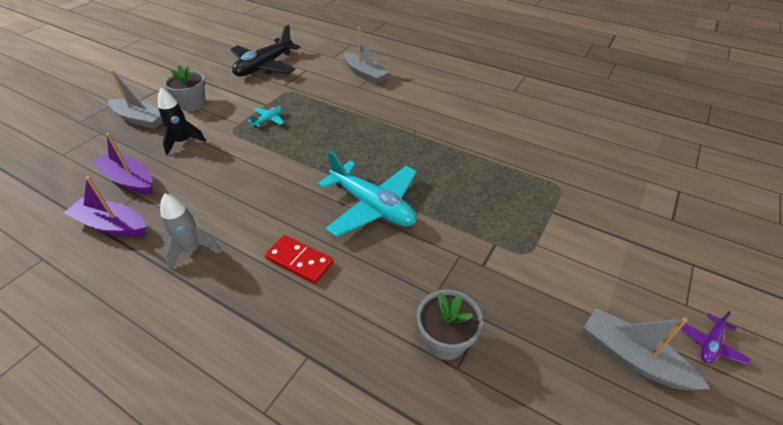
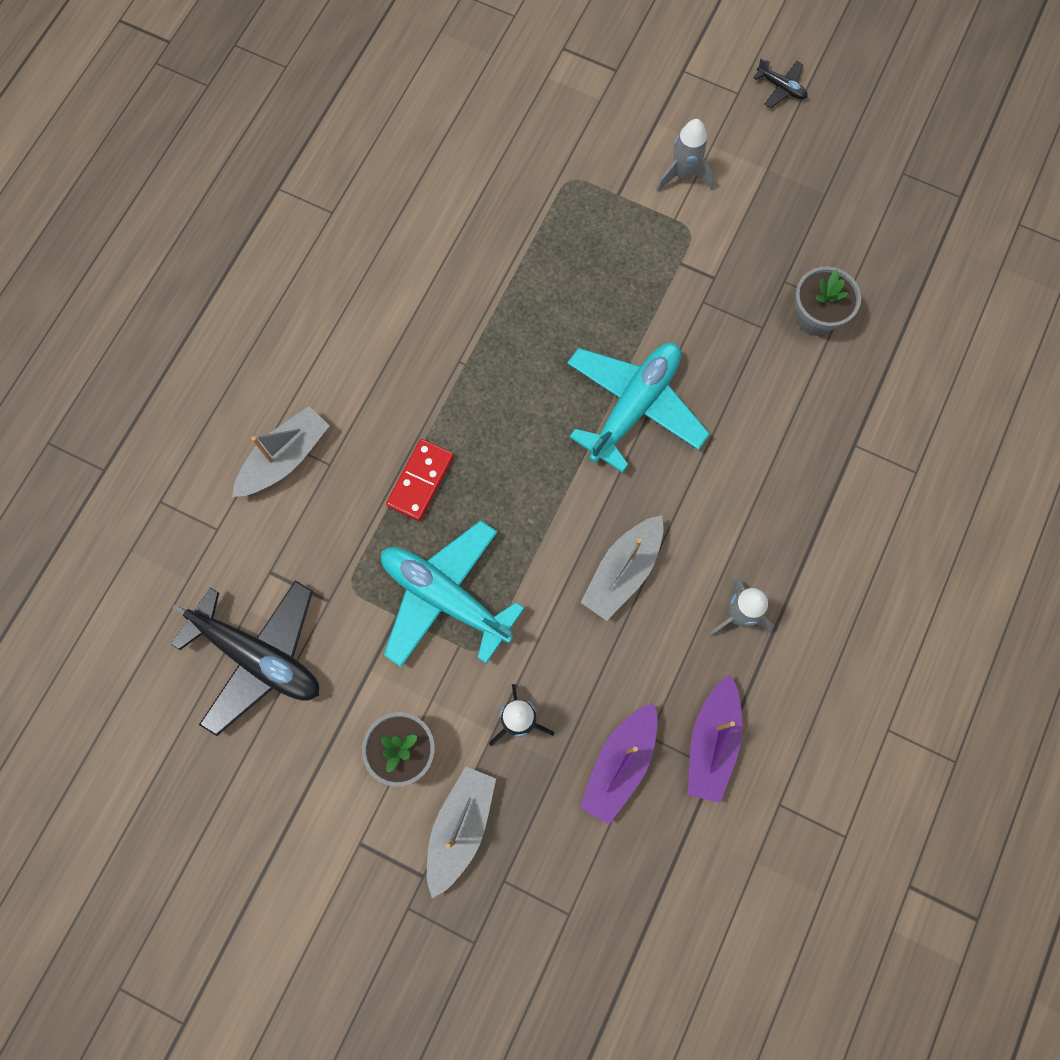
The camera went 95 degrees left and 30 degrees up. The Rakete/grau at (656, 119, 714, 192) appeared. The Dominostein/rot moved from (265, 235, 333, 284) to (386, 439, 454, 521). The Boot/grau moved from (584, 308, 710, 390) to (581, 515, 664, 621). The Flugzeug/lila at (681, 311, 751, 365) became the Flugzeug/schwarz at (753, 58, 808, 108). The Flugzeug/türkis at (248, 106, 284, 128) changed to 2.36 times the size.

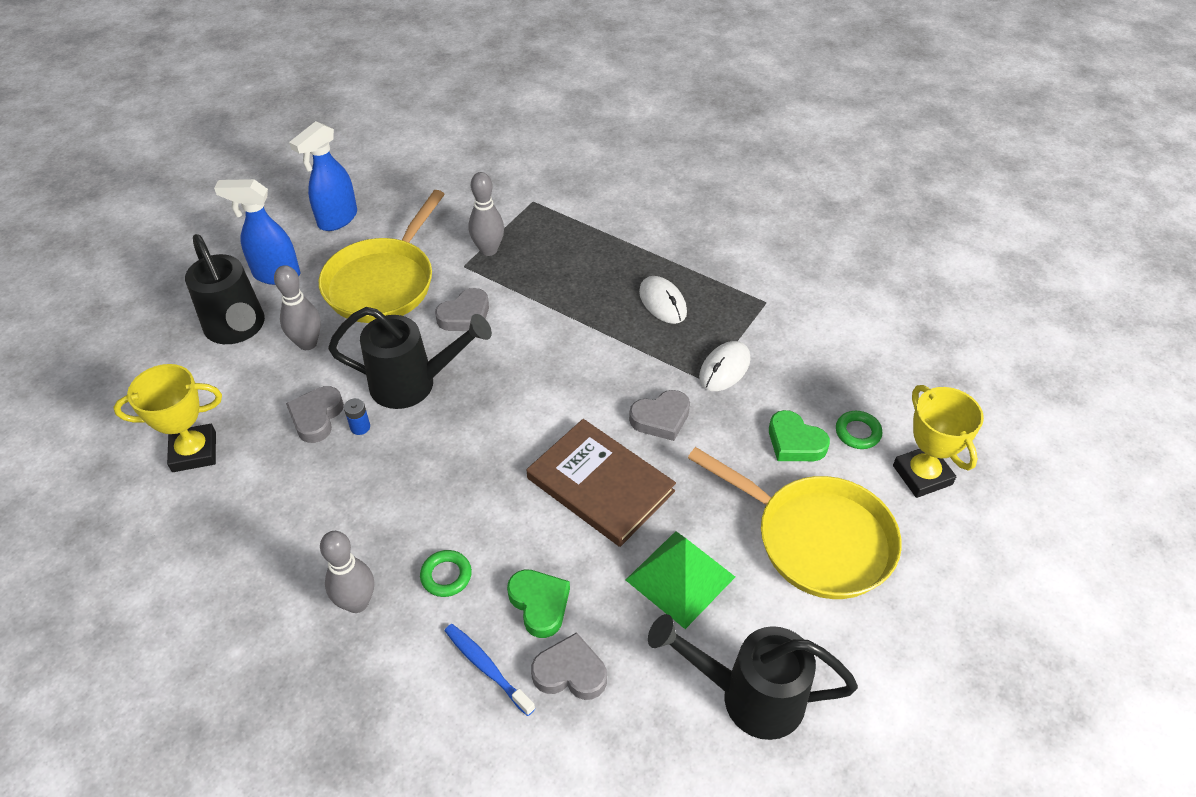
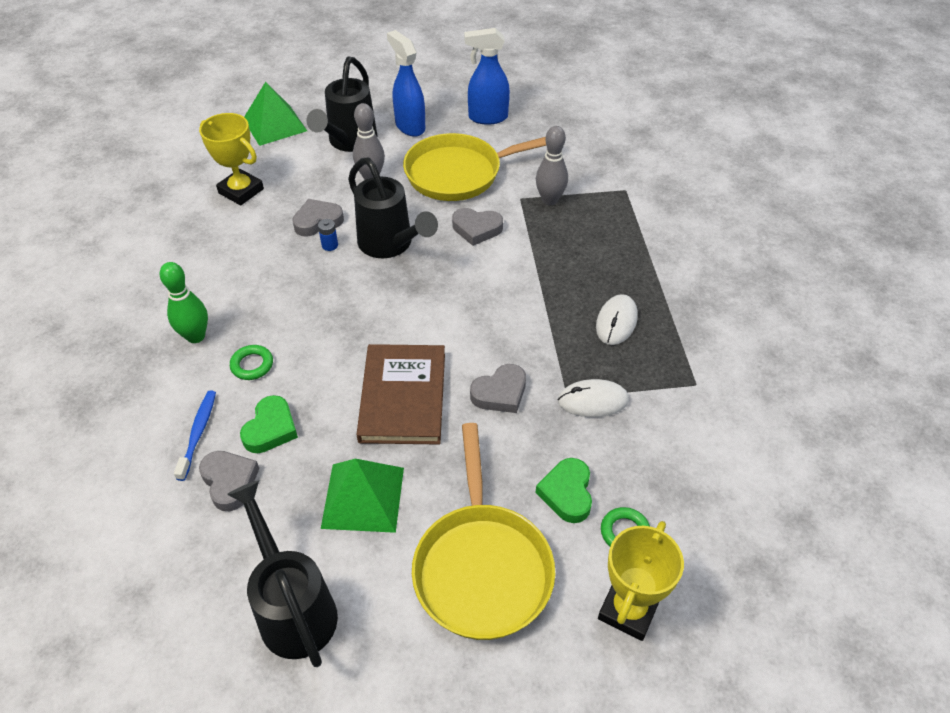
The camera went 50 degrees right and 0 degrees up. The Pyramide/grün at (244, 82, 307, 146) appeared. The Bowlingkegel/grau at (320, 531, 374, 613) became the Bowlingkegel/grün at (160, 262, 208, 343). The Herz/grau at (629, 390, 690, 441) turned 60 degrees counterclockwise.

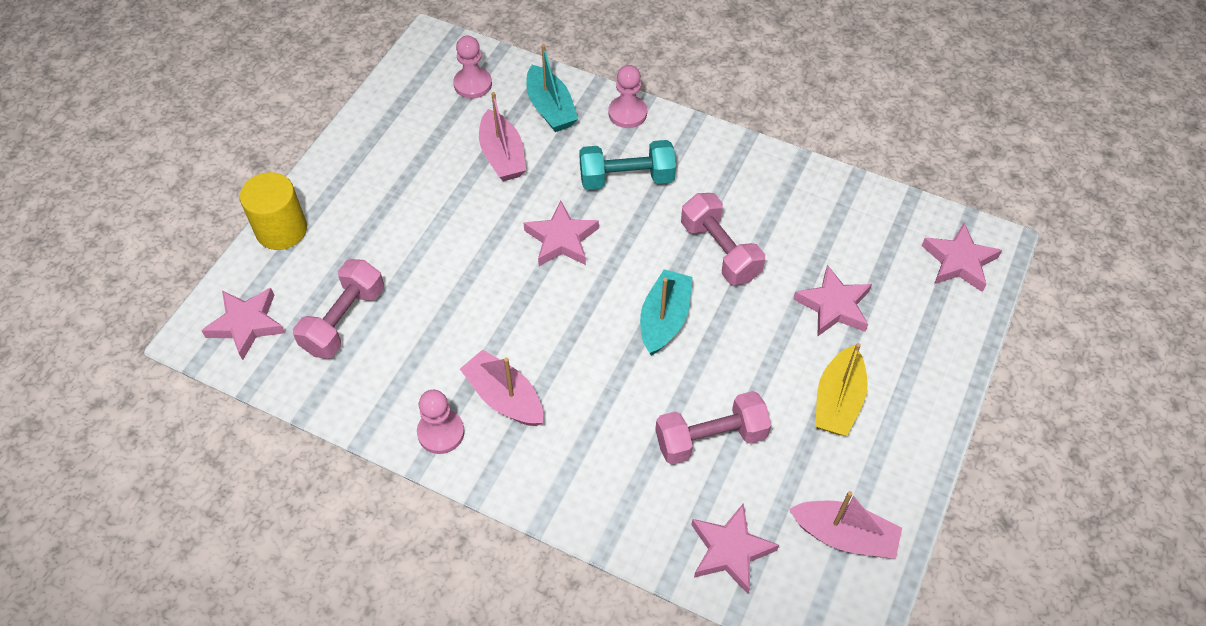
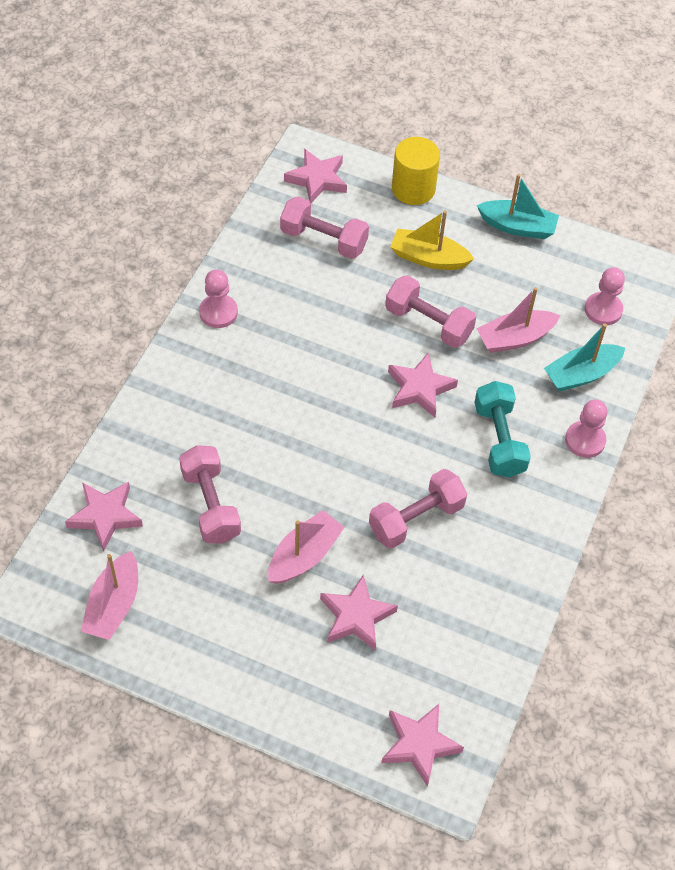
The camera went 85 degrees right and 0 degrees up. The Hantel/rosa at (385, 275, 476, 348) appeared. The Boot/rosa moved from (460, 350, 543, 426) to (268, 510, 345, 584). The Boot/türkis moved from (640, 269, 693, 355) to (477, 174, 559, 239). The Boot/gelb moved from (815, 343, 868, 436) to (390, 210, 474, 270).

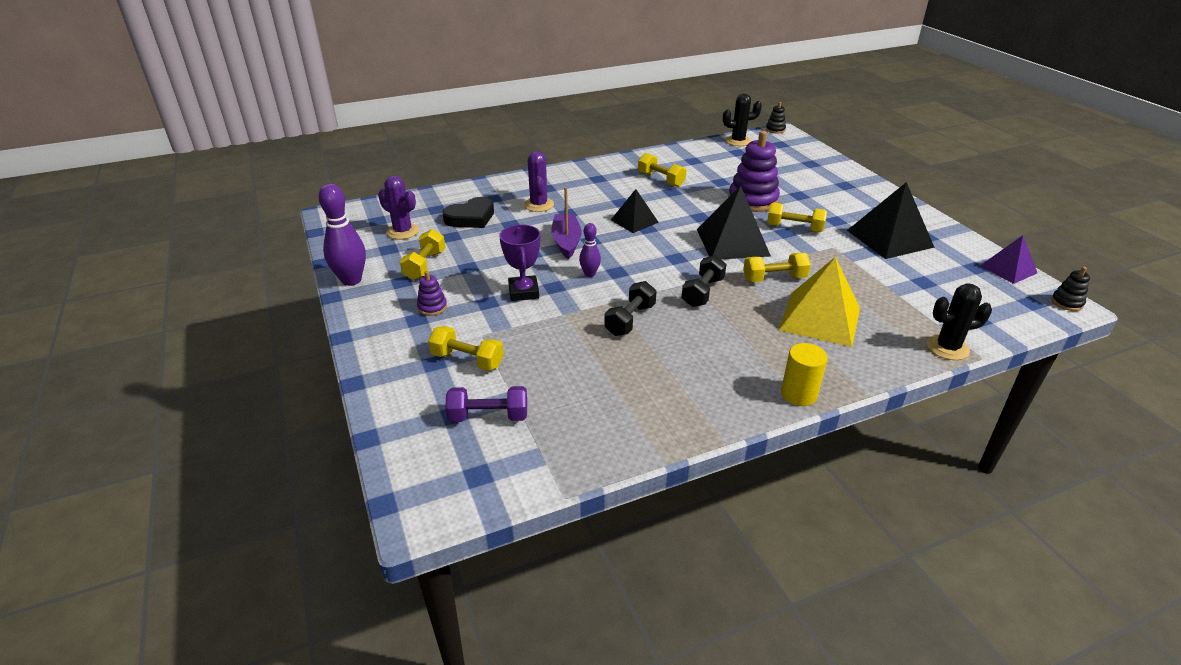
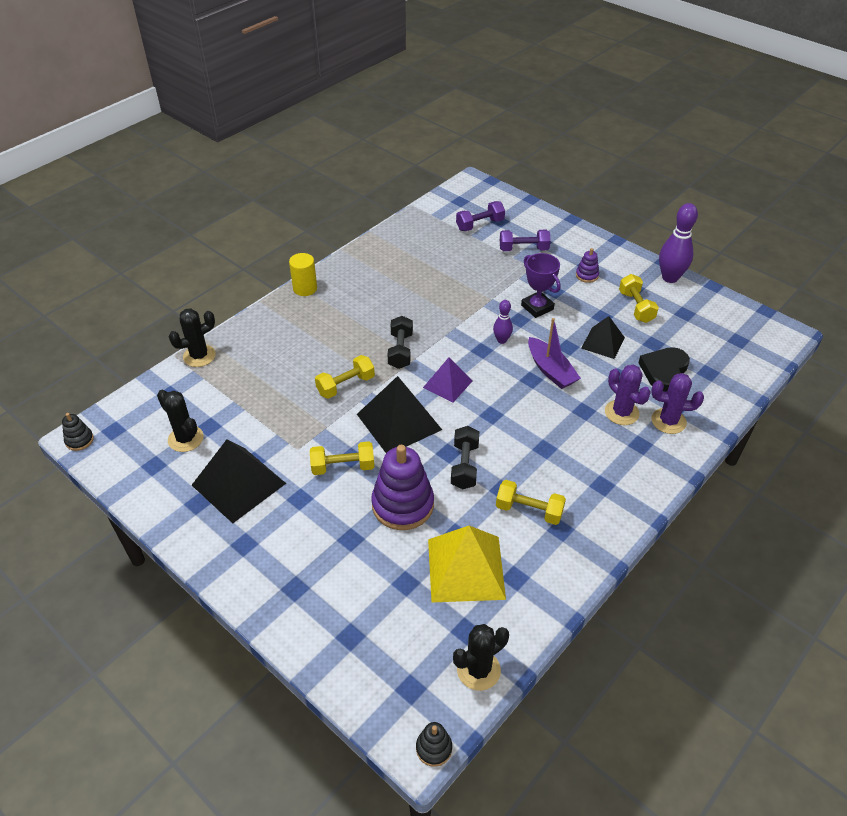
The camera went 155 degrees right and 10 degrees up. The Kaktus/schwarz at (157, 390, 204, 452) appeared. The Kaktus/lila moved from (378, 176, 419, 240) to (651, 373, 704, 434). The Hantel/schwarz moved from (604, 281, 657, 336) to (451, 426, 479, 489). The Pyramide/schwarz moved from (611, 189, 659, 233) to (581, 316, 625, 359). The Pyramide/gelb moved from (779, 257, 860, 347) to (428, 526, 506, 602). The Pyramide/lila moved from (980, 235, 1037, 284) to (423, 357, 473, 402). The Hantel/gelb at (428, 326, 504, 371) became the Hantel/lila at (500, 230, 551, 251).

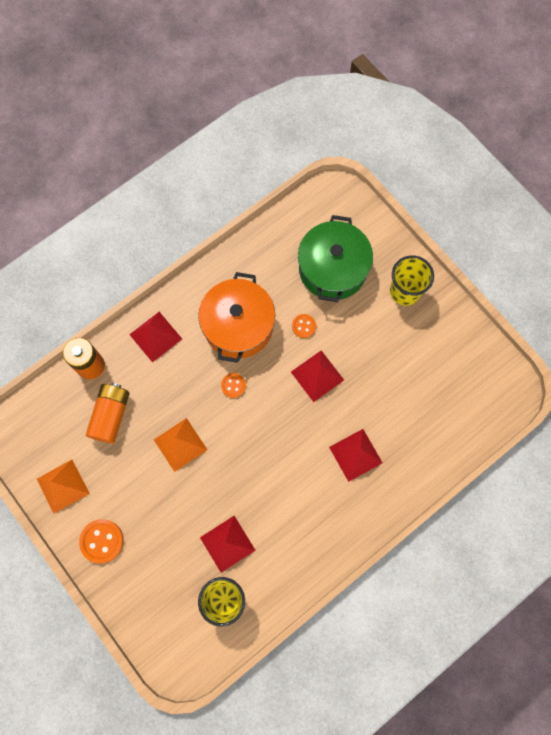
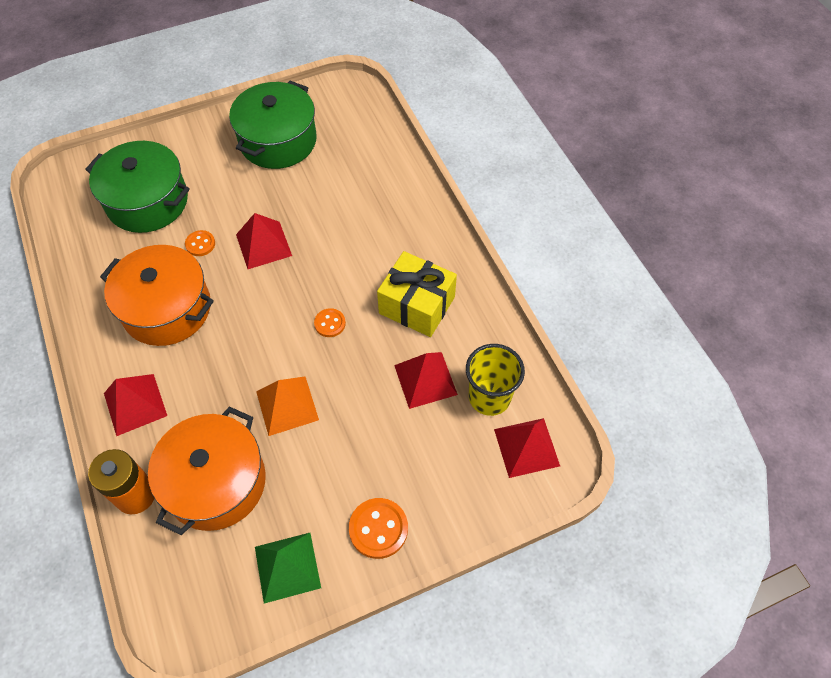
The camera went 75 degrees left and 15 degrees down. The Becher/gelb at (390, 256, 434, 306) disappeared. The Kochtopf/grün at (229, 81, 317, 169) appeared. The Geschenk/gelb at (377, 251, 457, 337) appeared. The Knopf/orange moved from (221, 373, 246, 398) to (314, 308, 346, 337). The Pyramide/rot moved from (329, 429, 383, 482) to (494, 418, 560, 478). The Batterie/orange at (86, 383, 130, 444) was replaced by the Kochtopf/orange at (148, 407, 266, 535). The Pyramide/orange at (37, 460, 90, 514) became the Pyramide/grün at (255, 533, 321, 604).

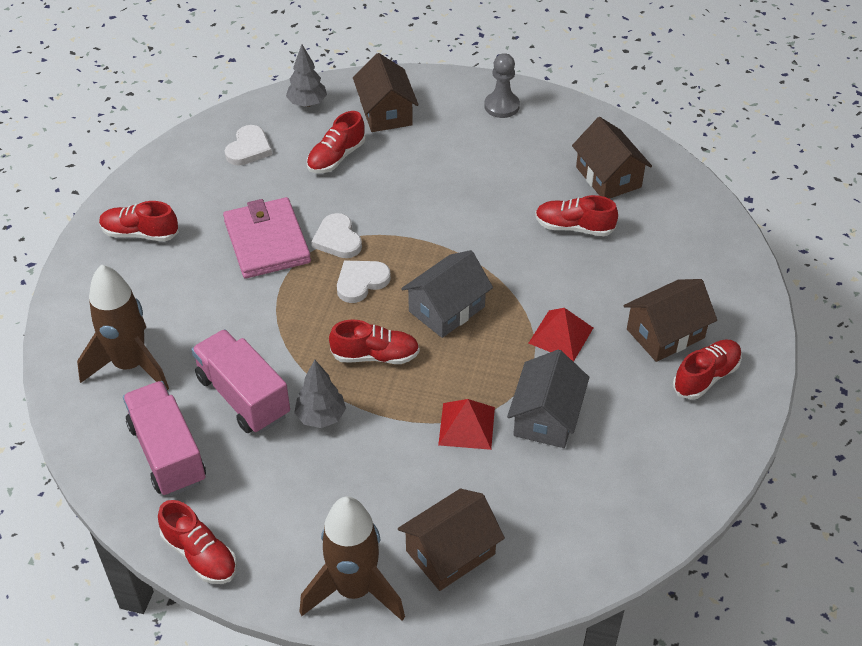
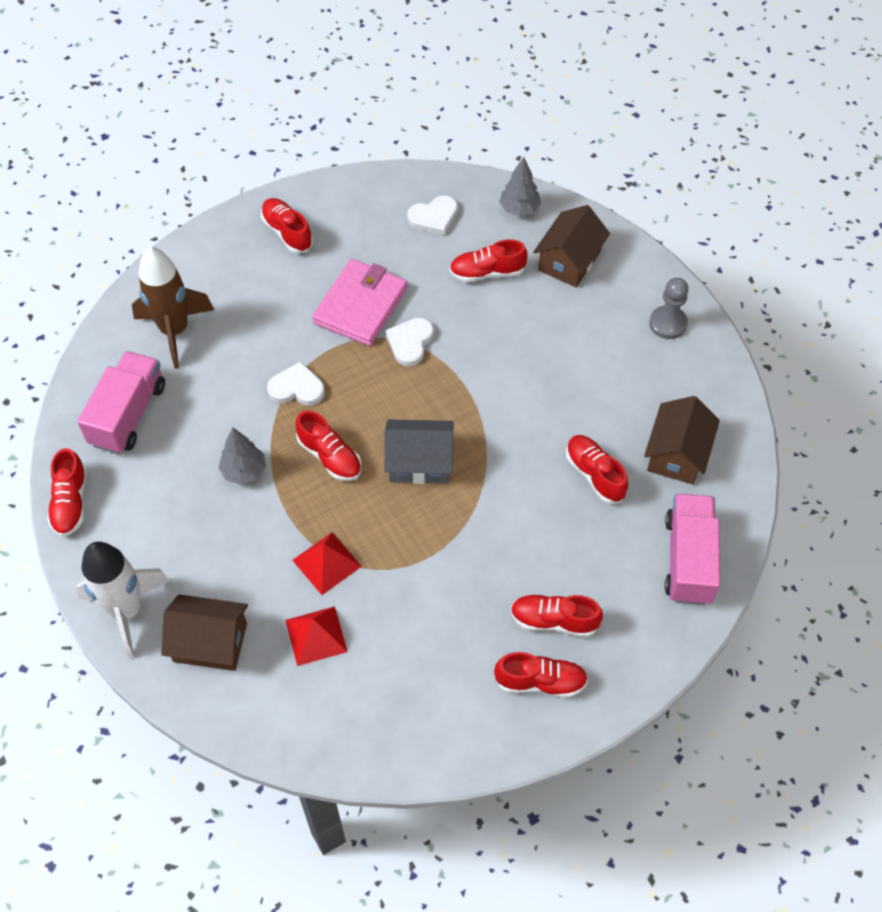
The camera went 45 degrees right and 10 degrees up. The Haus/grau at (507, 350, 589, 448) disappeared. The Lastwagen/rosa moved from (191, 329, 290, 433) to (665, 494, 720, 605). The Herz/weiß moved from (337, 261, 391, 303) to (267, 361, 325, 406). The Pyramide/rot moved from (528, 308, 593, 361) to (285, 606, 348, 666). The Haus/braun at (623, 279, 717, 362) was replaced by the Schuh/rot at (510, 594, 603, 637). The Rakete/braun at (299, 496, 405, 621) became the Rakete/weiß at (76, 541, 170, 659).

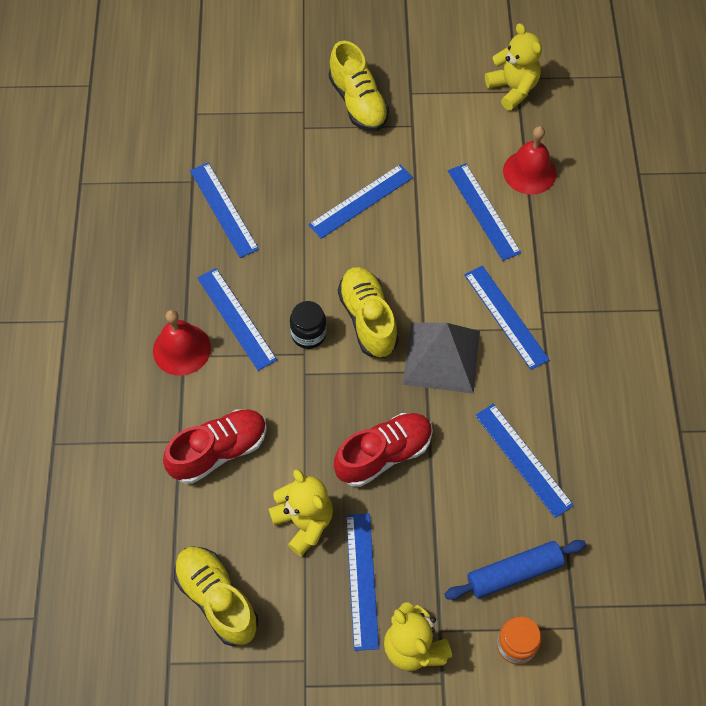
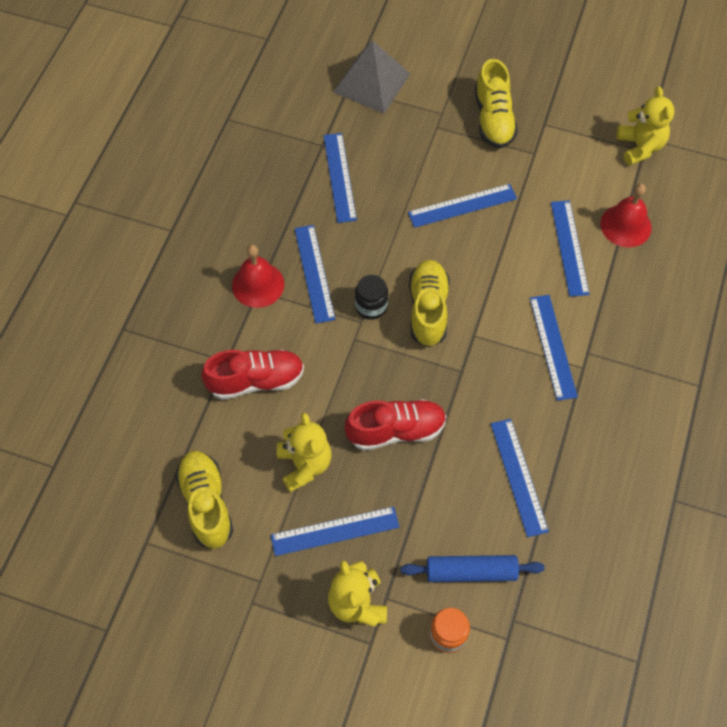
The camera went 20 degrees right and 0 degrees up. The Pyramide/grau moved from (403, 322, 480, 394) to (333, 40, 410, 114). The Lineal/blau at (346, 513, 379, 651) turned 60 degrees clockwise.

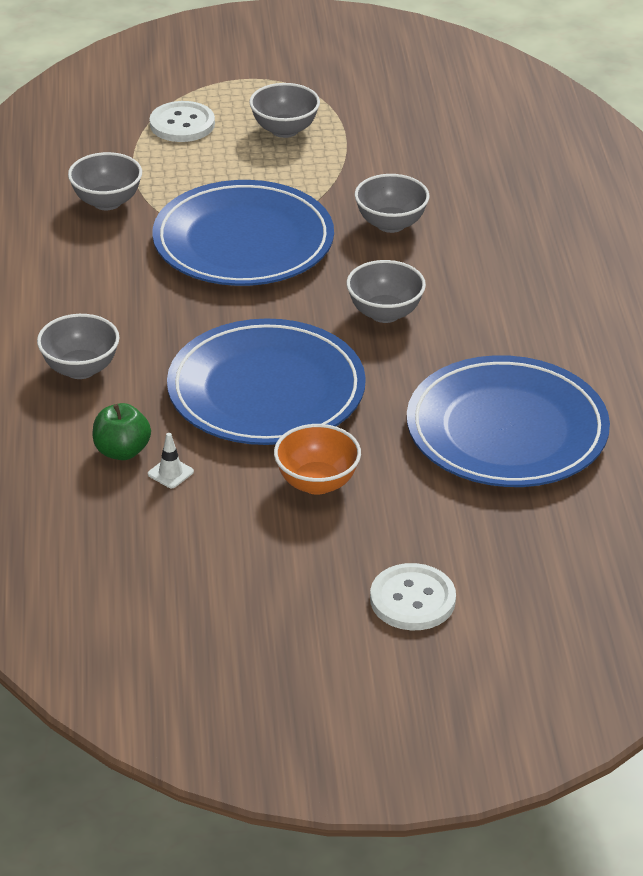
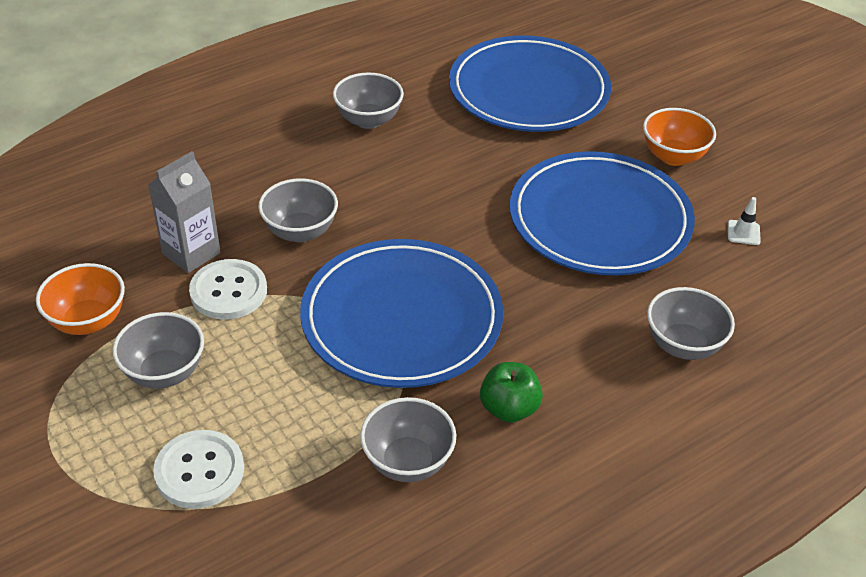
The camera went 120 degrees left and 5 degrees up. The Schüssel/orange at (36, 263, 125, 335) appeared. The Getränkekarton/grau at (148, 151, 220, 273) appeared. The Apfel/grün moved from (92, 403, 151, 460) to (480, 362, 543, 423). The Schüssel/grau moved from (346, 260, 426, 323) to (333, 73, 404, 129). The Knopf/weiß moved from (370, 563, 456, 630) to (189, 259, 267, 320).

